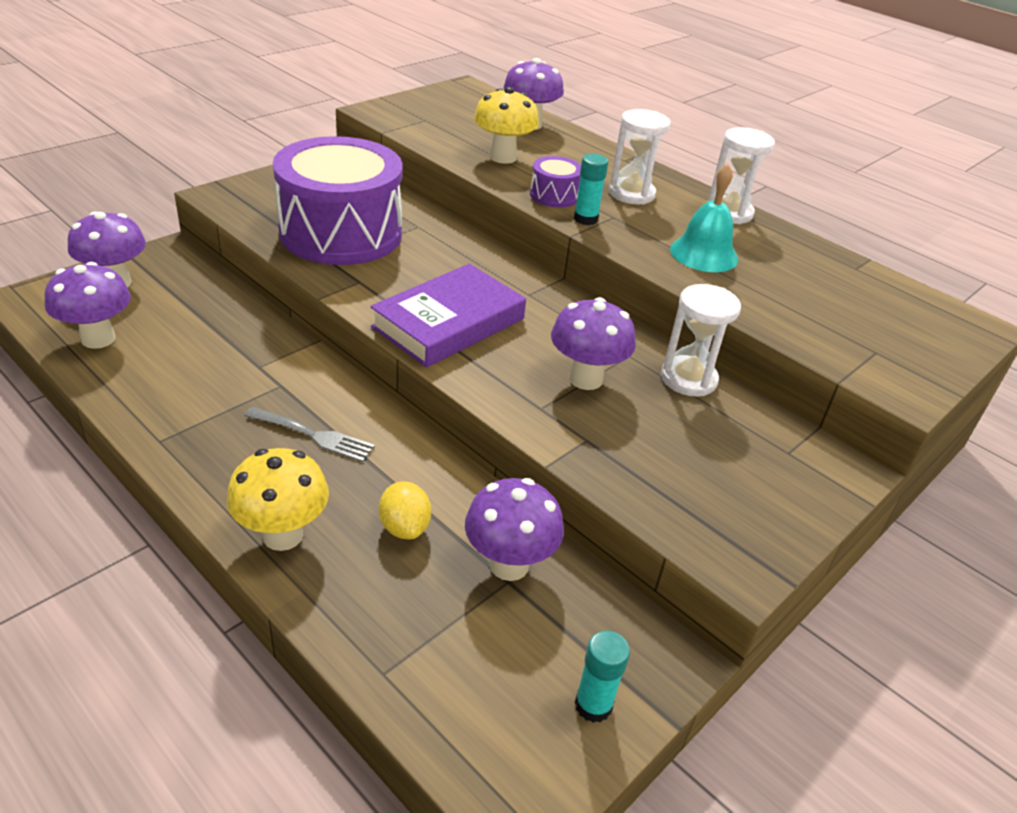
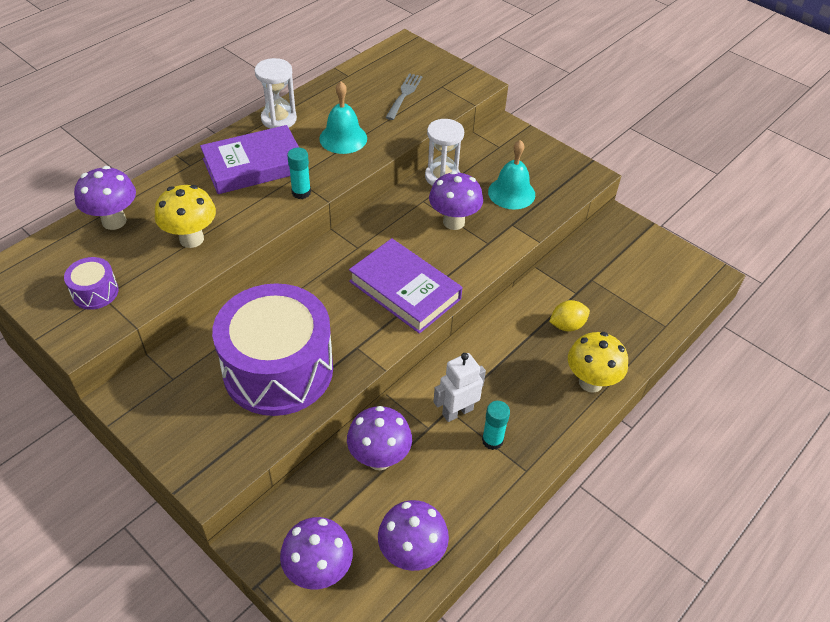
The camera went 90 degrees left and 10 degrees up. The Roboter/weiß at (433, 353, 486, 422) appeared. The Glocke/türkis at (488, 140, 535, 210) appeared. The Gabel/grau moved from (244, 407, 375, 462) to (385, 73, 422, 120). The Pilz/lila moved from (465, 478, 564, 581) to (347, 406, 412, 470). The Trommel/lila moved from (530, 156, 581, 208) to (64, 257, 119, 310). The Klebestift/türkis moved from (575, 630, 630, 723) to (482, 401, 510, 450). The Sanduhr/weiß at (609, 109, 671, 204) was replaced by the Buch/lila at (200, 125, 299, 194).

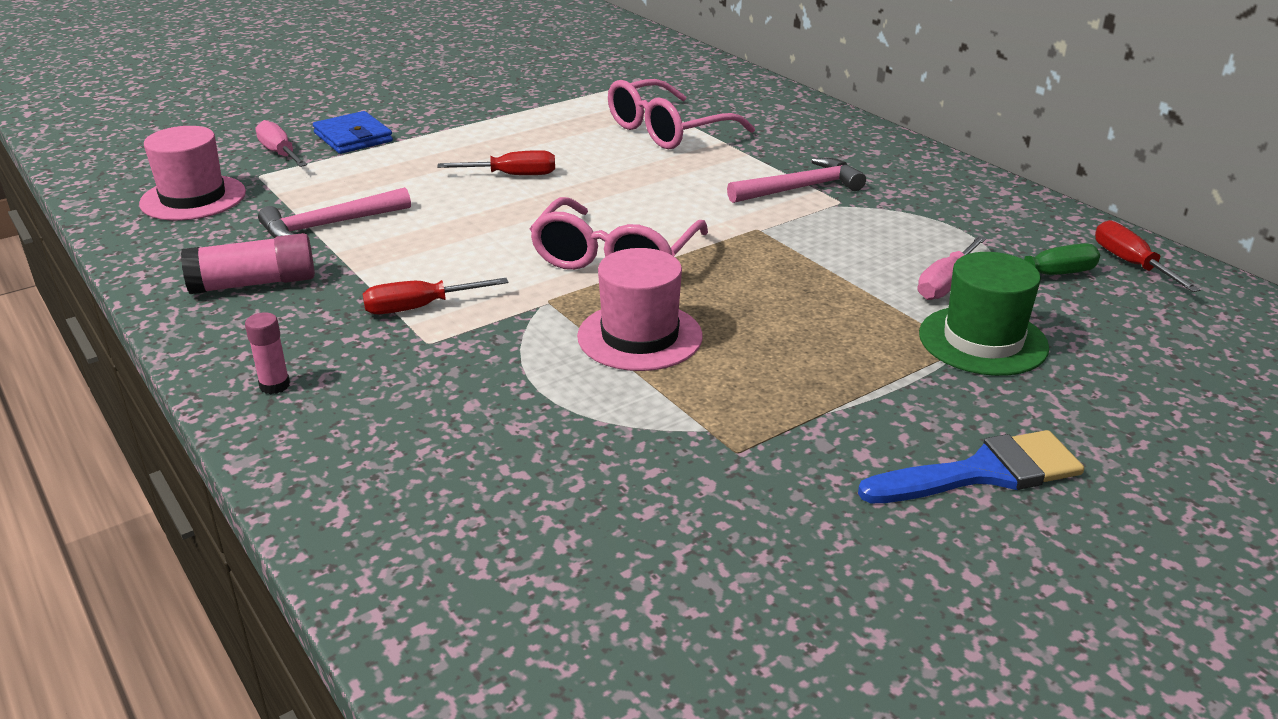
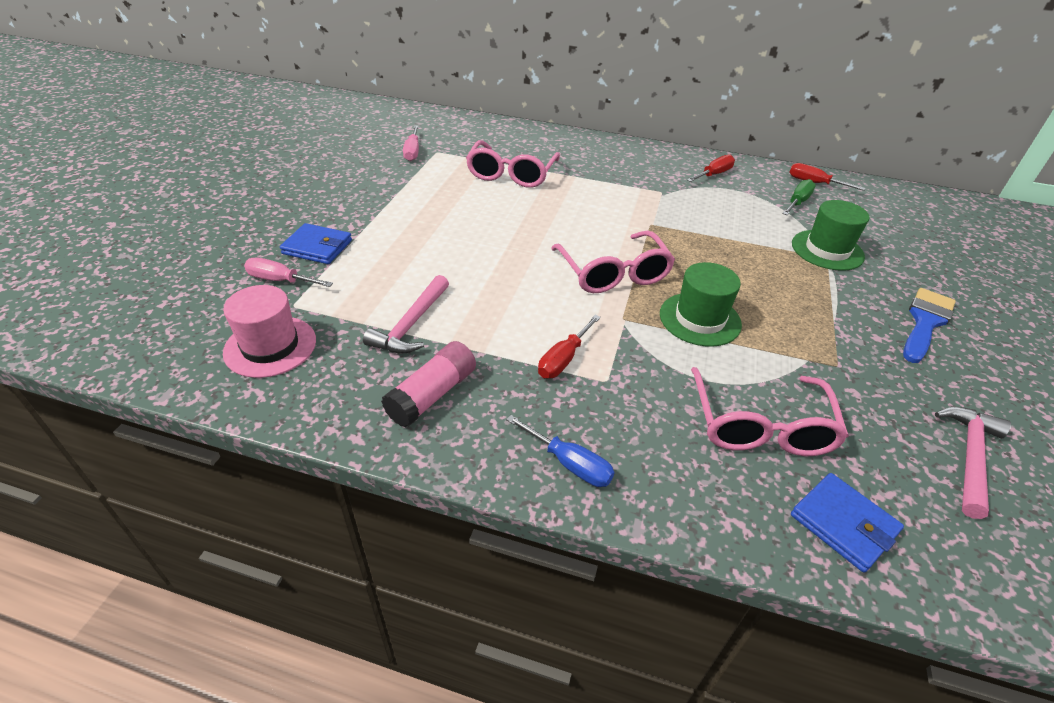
The camera went 40 degrees left and 10 degrees up. The Brille/rosa at (691, 367, 849, 456) appeared. The Geldbörse/blau at (791, 473, 904, 573) appeared. The Schraubenzieher/rot moved from (437, 150, 555, 175) to (687, 154, 735, 182). The Hammer/rosa moved from (727, 158, 866, 203) to (935, 407, 1011, 519). The Schraubenzieher/rosa moved from (918, 236, 987, 300) to (403, 126, 419, 161). The Klebestift/rosa at (245, 312, 290, 394) was replaced by the Schraubenzieher/blau at (506, 415, 614, 487). The Hut/rosa at (577, 248, 703, 371) became the Hut/grün at (660, 262, 742, 347).

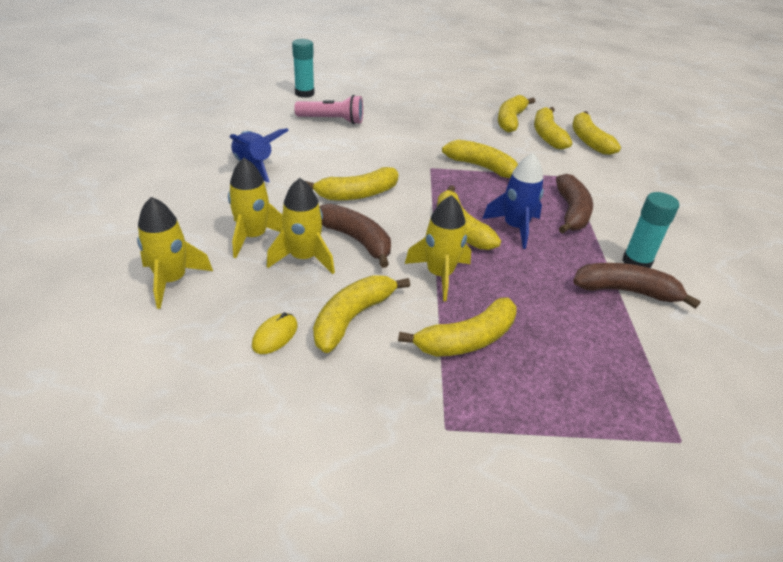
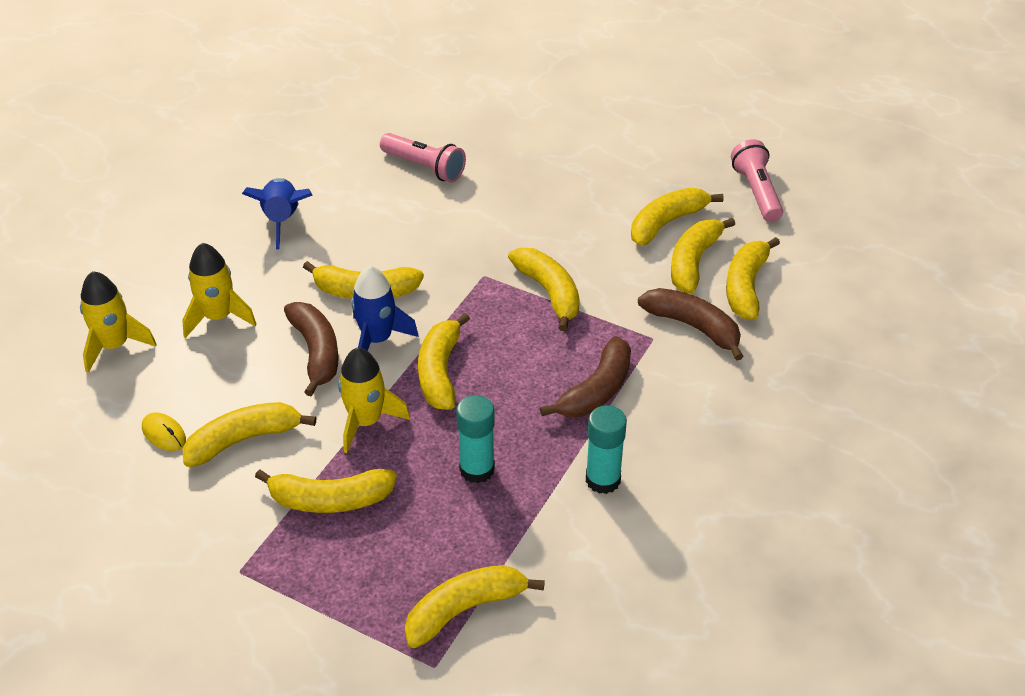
The camera went 30 degrees right and 5 degrees up. The Rakete/gelb at (267, 178, 335, 274) disappeared. The Banane/gelb at (405, 565, 545, 648) appeared. The Taschenlampe/rosa at (731, 139, 783, 222) appeared. The Klebestift/türkis moved from (292, 39, 315, 98) to (456, 395, 495, 483). The Rakete/blau moved from (482, 153, 544, 249) to (351, 265, 419, 351). The Banane/braun moved from (573, 263, 701, 309) to (638, 288, 744, 361). The Computermaus/gelb at (252, 312, 298, 354) turned 75 degrees clockwise.

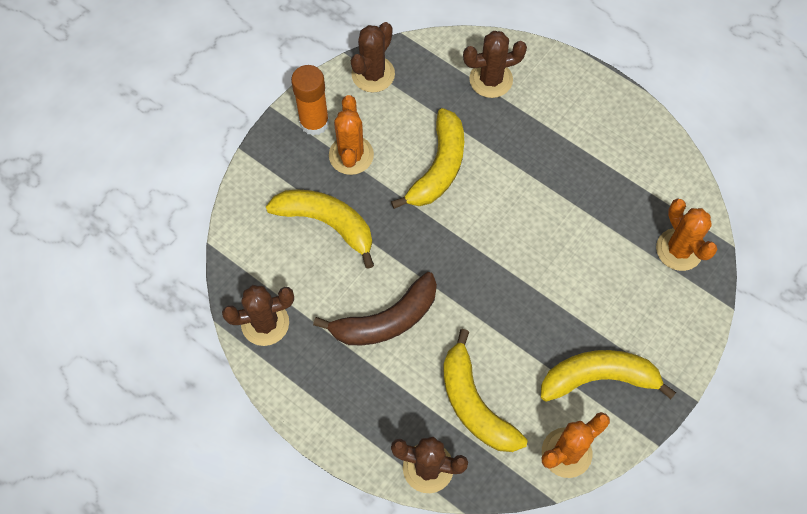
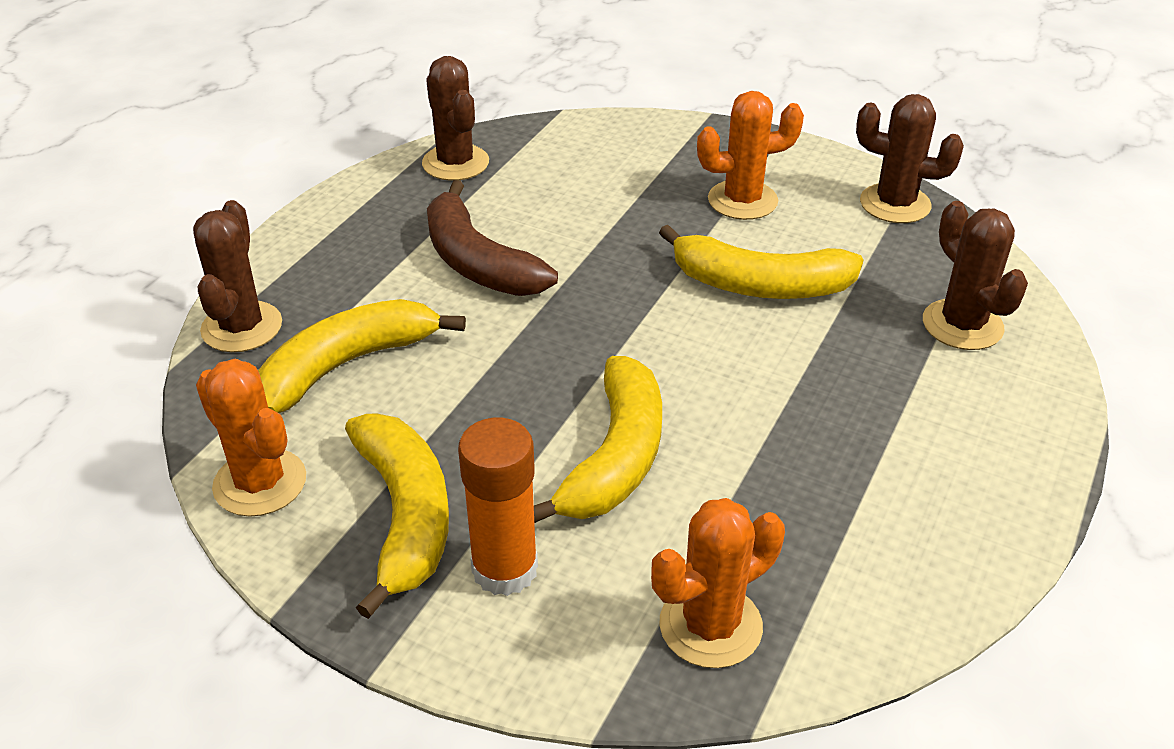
The camera went 80 degrees right and 25 degrees down. The Banane/gelb moved from (266, 190, 374, 269) to (534, 356, 662, 523). The Klebestift/orange moved from (291, 65, 329, 136) to (458, 418, 538, 596).

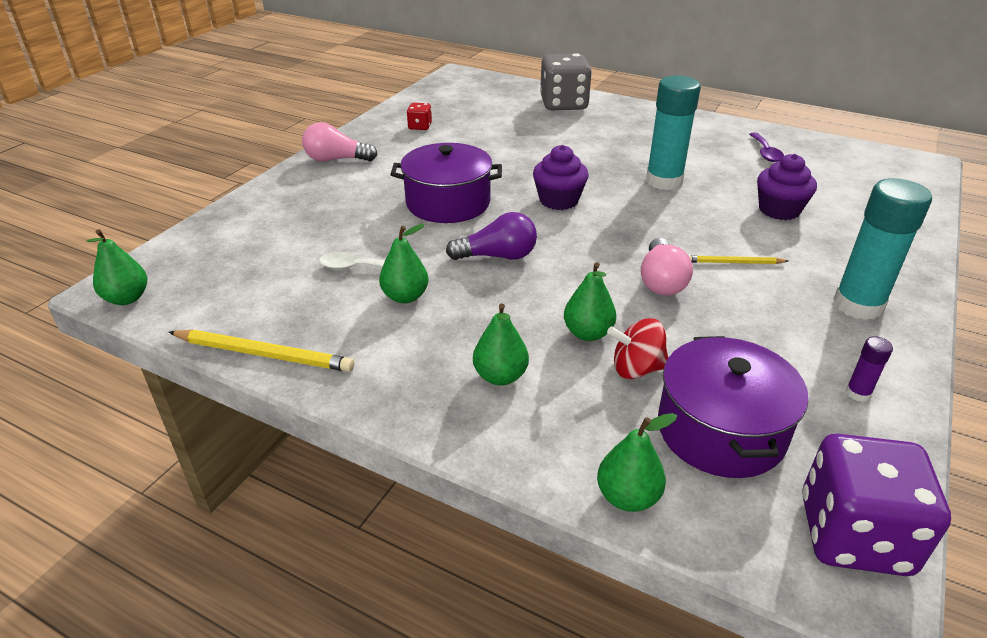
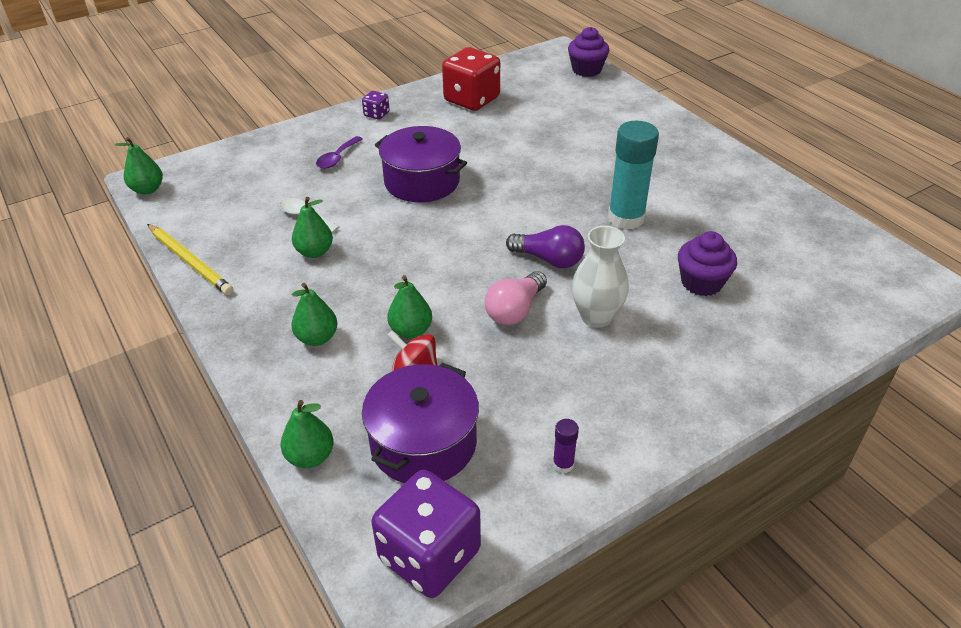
The camera went 30 degrees right and 5 degrees up. The Spielwürfel/grau at (540, 53, 592, 110) disappeared. The Klebestift/türkis at (833, 178, 932, 320) disappeared. The Glühbirne/lila moved from (446, 212, 537, 260) to (506, 225, 585, 268). The Muffin/lila moved from (533, 145, 589, 210) to (568, 27, 609, 77). The Löffel/lila moved from (749, 133, 784, 162) to (316, 136, 363, 169). The Glühbirne/rosa at (302, 122, 378, 162) was replaced by the Spielwürfel/lila at (362, 91, 389, 120). The Bleistift/gelb at (689, 255, 788, 264) was replaced by the Vase/weiß at (572, 226, 629, 328). The Spielwürfel/rot at (407, 103, 432, 130) changed to 2.20 times the size.

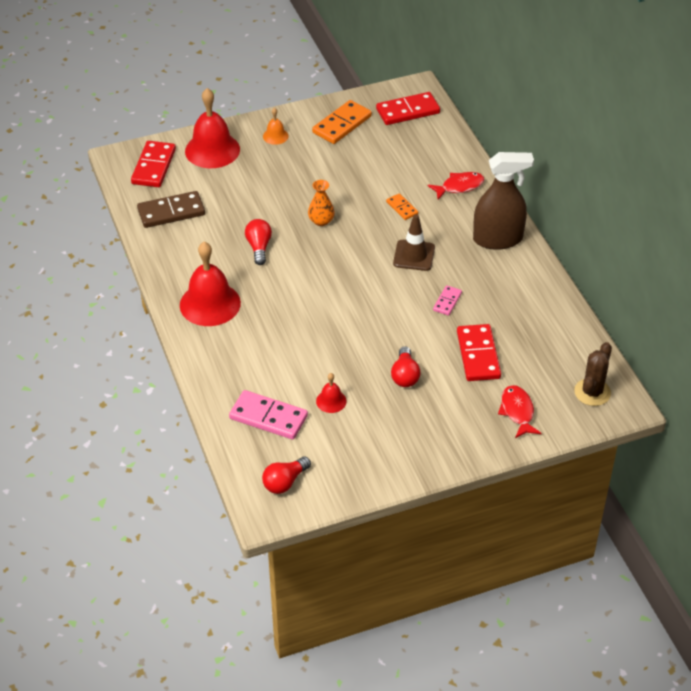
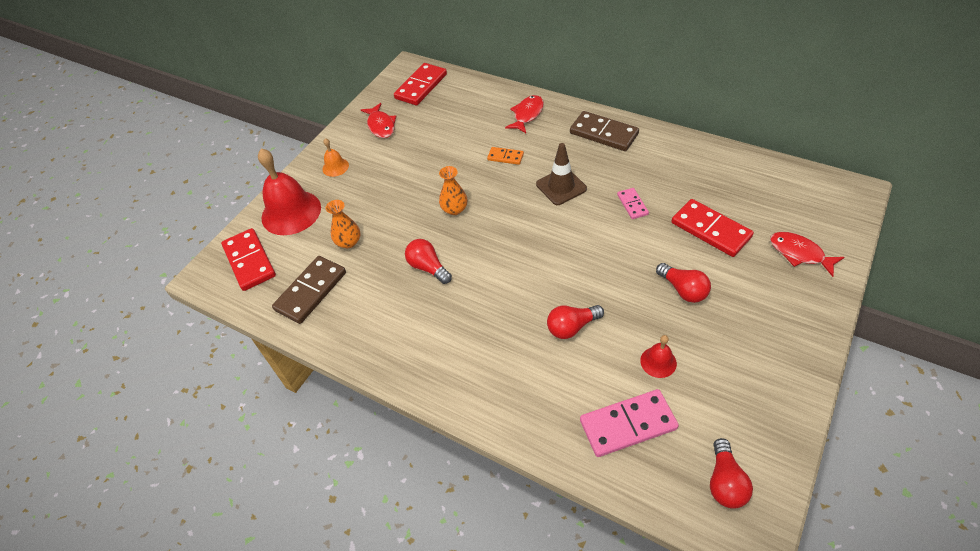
The camera went 35 degrees left and 5 degrees up. The Glocke/rot at (180, 242, 241, 326) disappeared. The Kaktus/braun at (574, 342, 612, 406) disappeared. The Vase/orange at (326, 200, 360, 248) appeared. The Glühbirne/rot at (547, 305, 604, 339) appeared. The Dominostein/orange at (312, 100, 372, 144) was replaced by the Fisch/rot at (361, 103, 396, 138). The Sprühflasche/braun at (473, 152, 534, 250) was replaced by the Dominostein/braun at (570, 111, 639, 151).

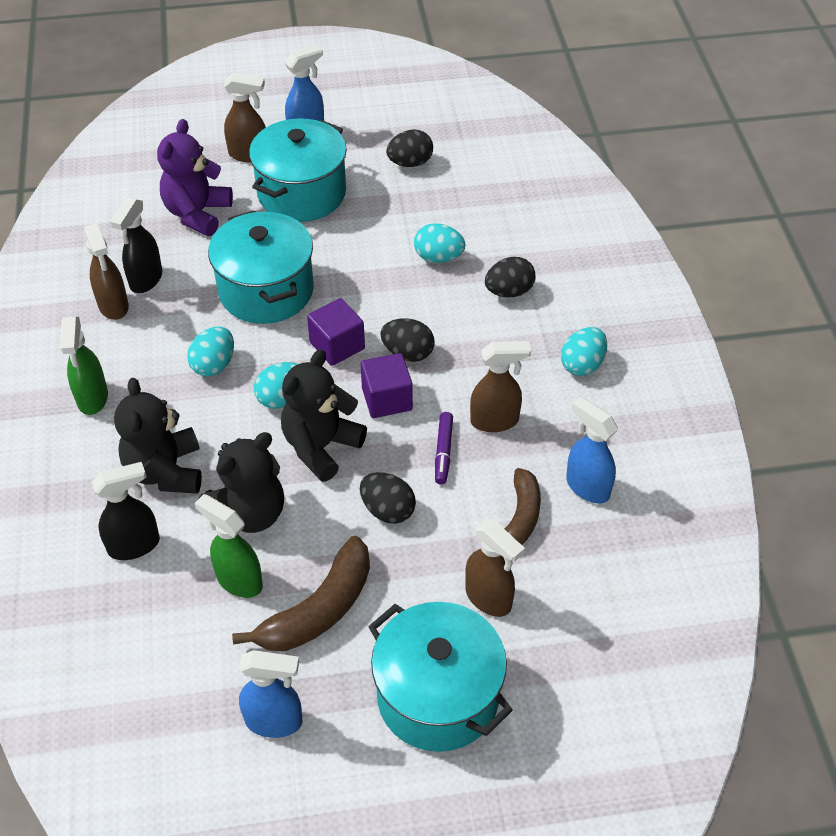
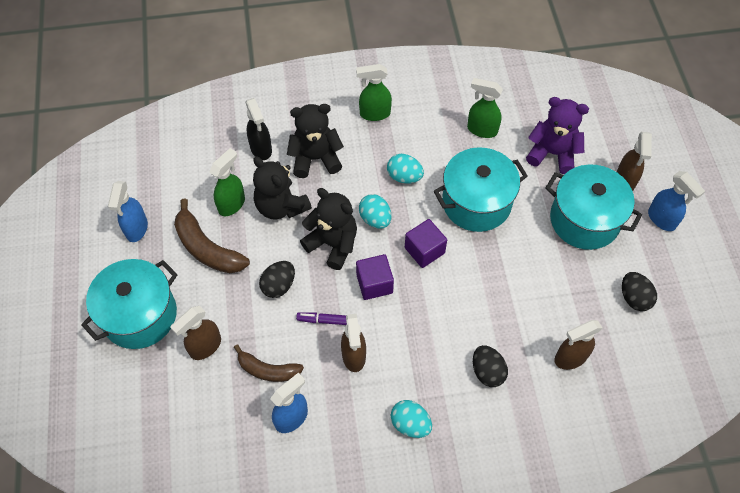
The camera went 90 degrees right and 10 degrees up. The Ei/schwarz at (380, 318, 435, 362) disappeared. The Ei/türkis at (414, 223, 465, 263) disappeared. The Sprühflasche/braun moved from (84, 223, 129, 320) to (554, 320, 603, 370). The Sprühflasche/schwarz at (110, 197, 162, 293) became the Sprühflasche/grün at (467, 78, 503, 138).

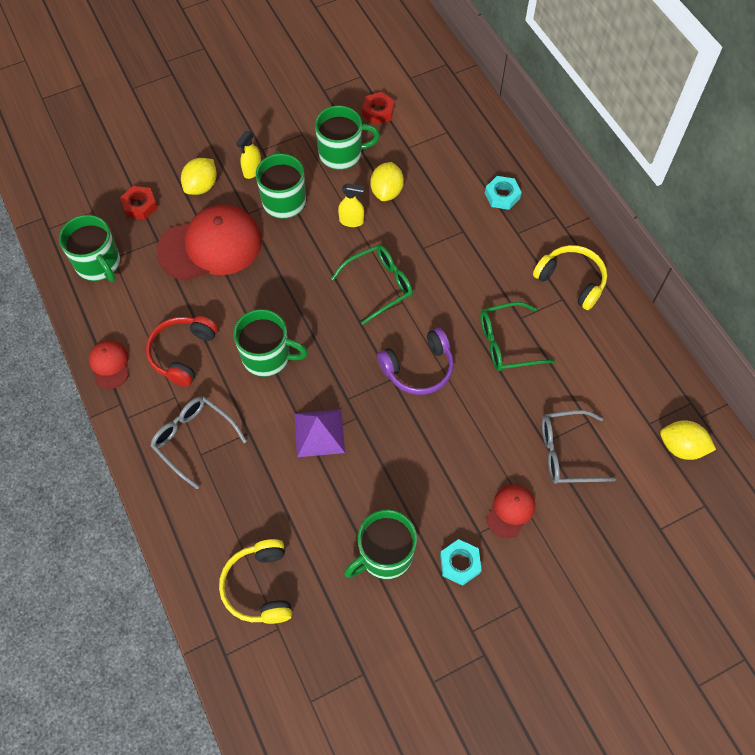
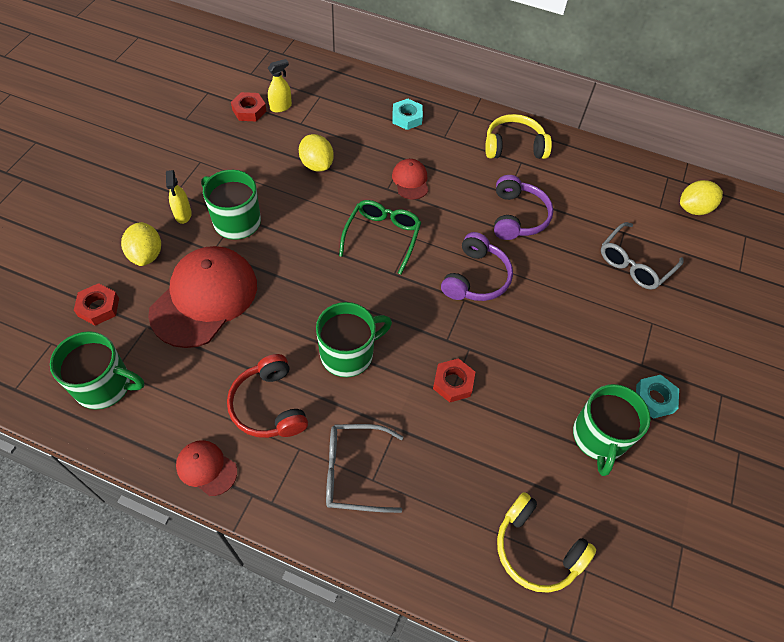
The camera went 45 degrees left and 5 degrees down. The Tasse/grün at (315, 106, 380, 170) disappeared. The Sprühflasche/gelb moved from (338, 183, 365, 227) to (268, 59, 292, 113). The Kappe/rot moved from (486, 485, 535, 538) to (392, 159, 428, 200). The Pyramide/lila at (294, 409, 345, 457) was replaced by the Sechskantmutter/rot at (433, 358, 475, 403). The Brille/grün at (480, 302, 555, 371) was replaced by the Kopfhörer/lila at (494, 175, 554, 240).

